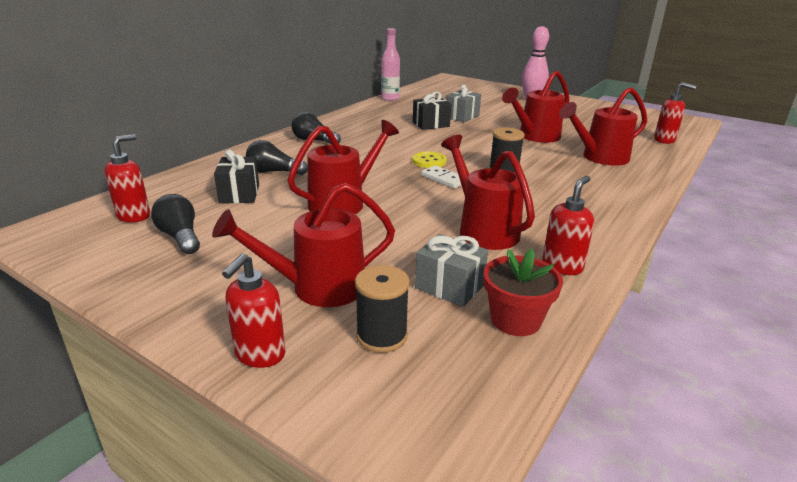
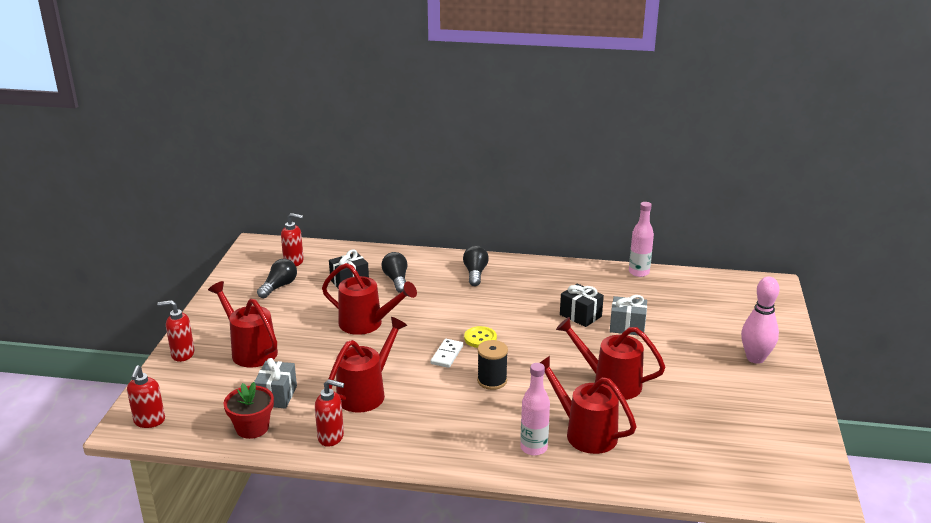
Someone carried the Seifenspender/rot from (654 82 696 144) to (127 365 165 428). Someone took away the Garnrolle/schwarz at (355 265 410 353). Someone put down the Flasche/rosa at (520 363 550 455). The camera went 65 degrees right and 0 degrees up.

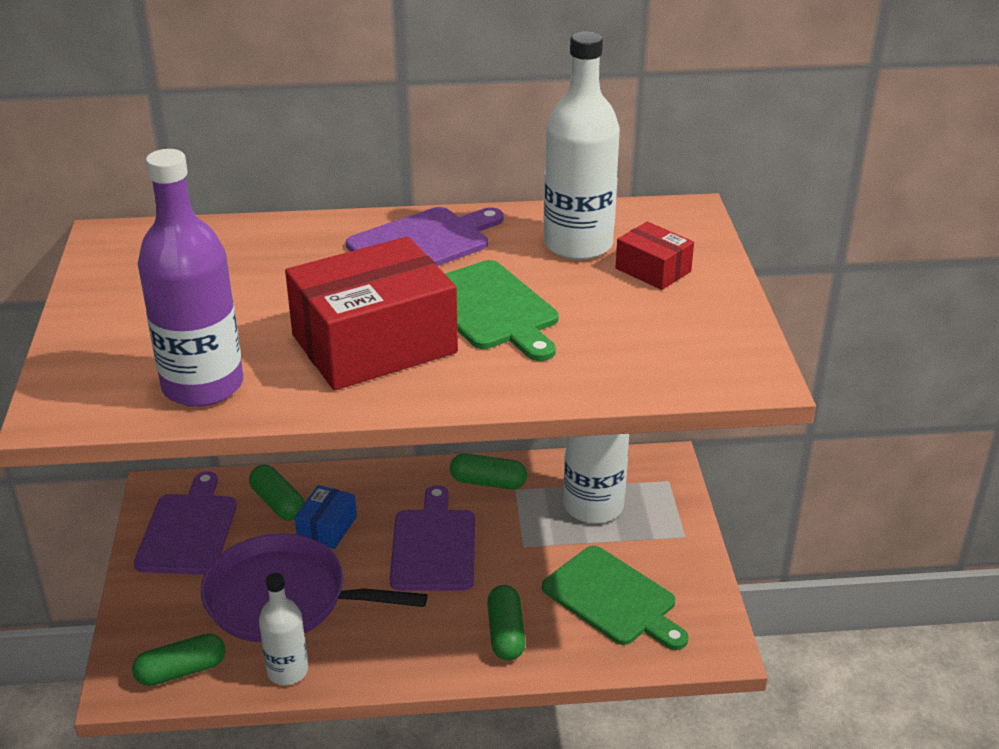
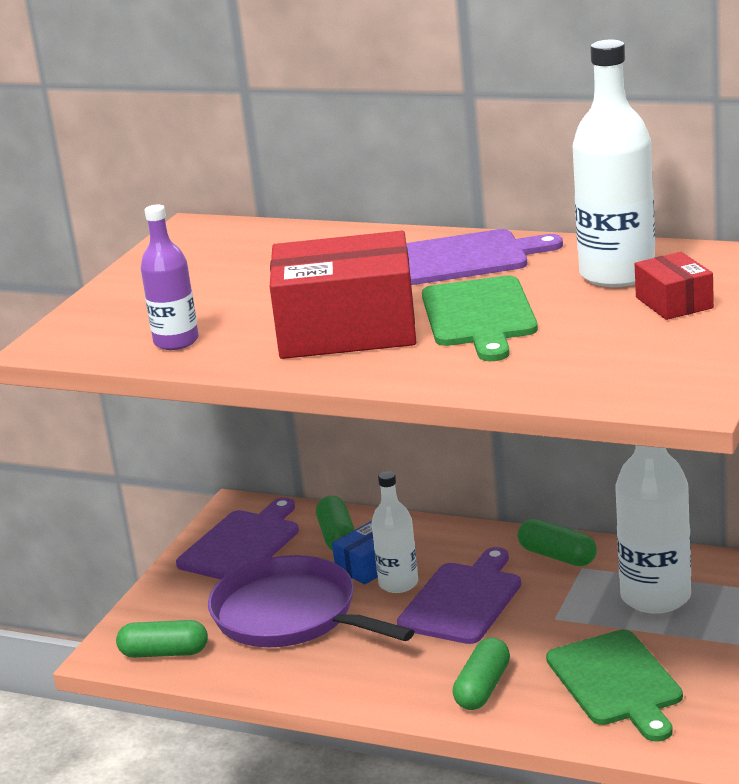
Someone scaled the Flasche/lila at (138 149 243 407) by 0.59. Someone carried the Flasche/weiß from (259 573 308 685) to (372 471 418 593). The camera went 30 degrees right and 10 degrees down.

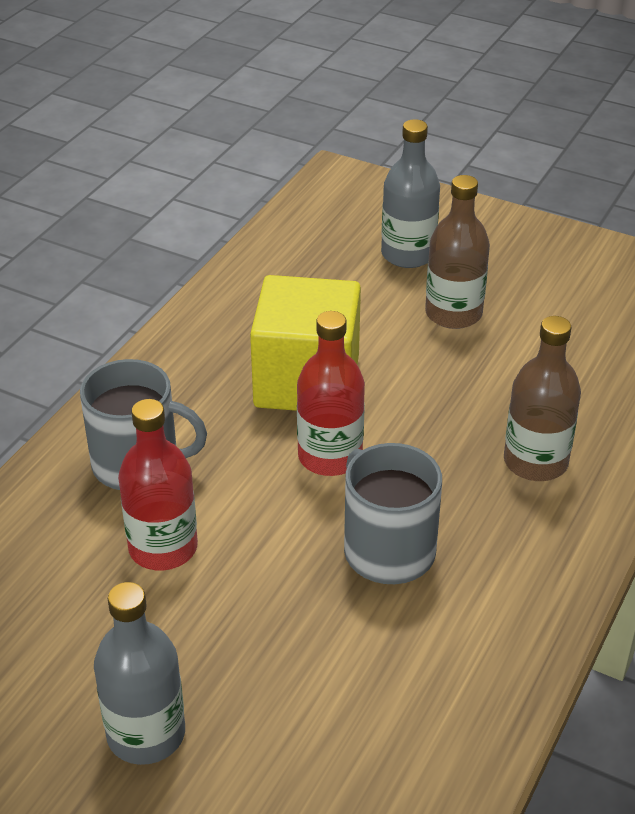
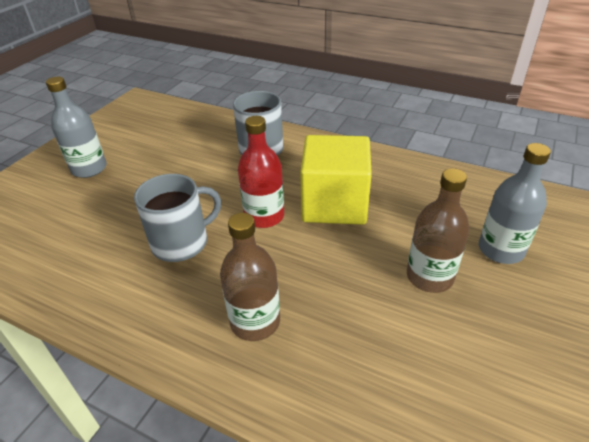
Someone took away the Flasche/rot at (118 399 198 570). The camera went 90 degrees right and 0 degrees up.

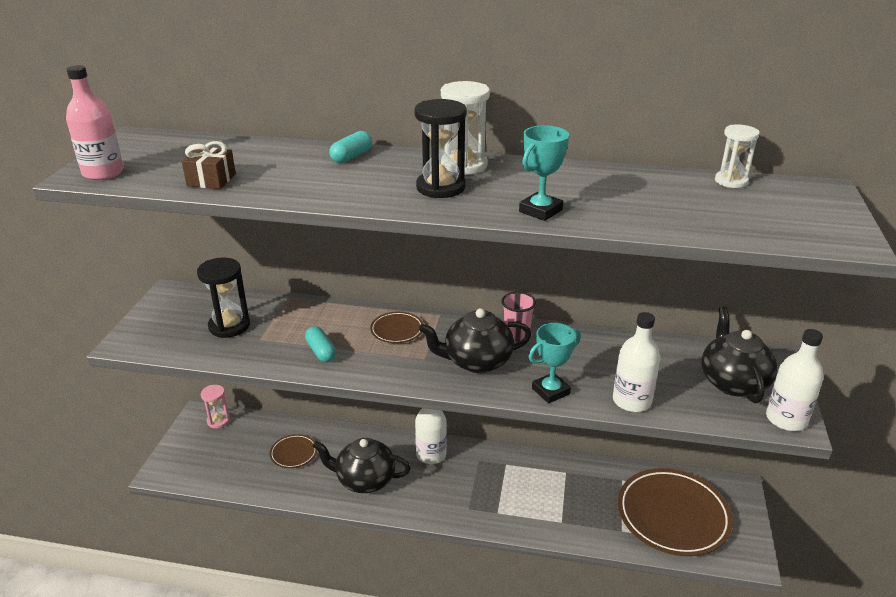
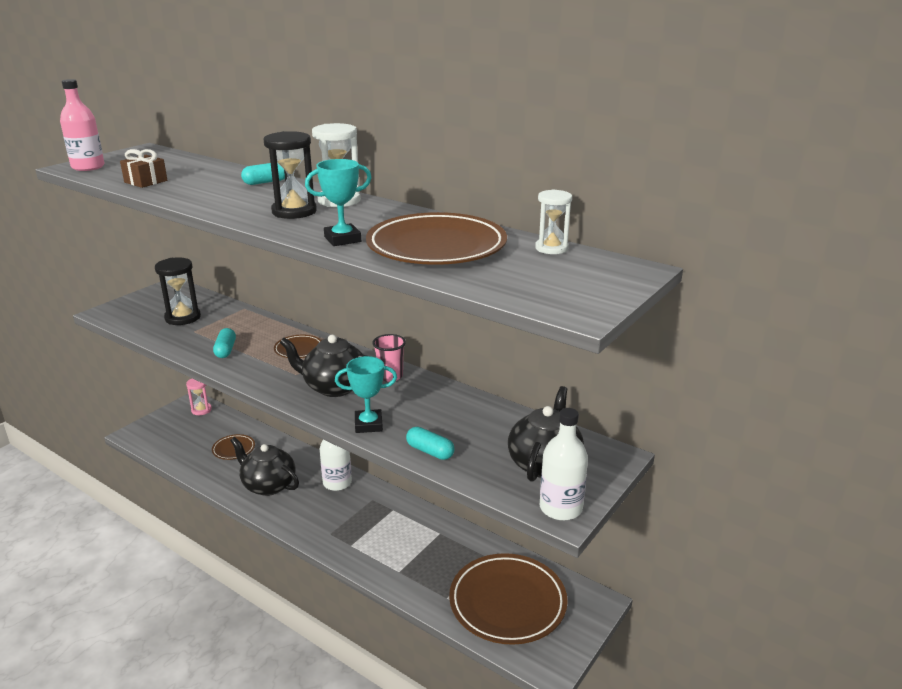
Someone swapped the Flasche/weiß at (613 312 660 412) for the Kapsel/türkis at (406 427 455 460). Someone put down the Teller/braun at (366 212 507 265). The camera went 25 degrees right and 5 degrees down.

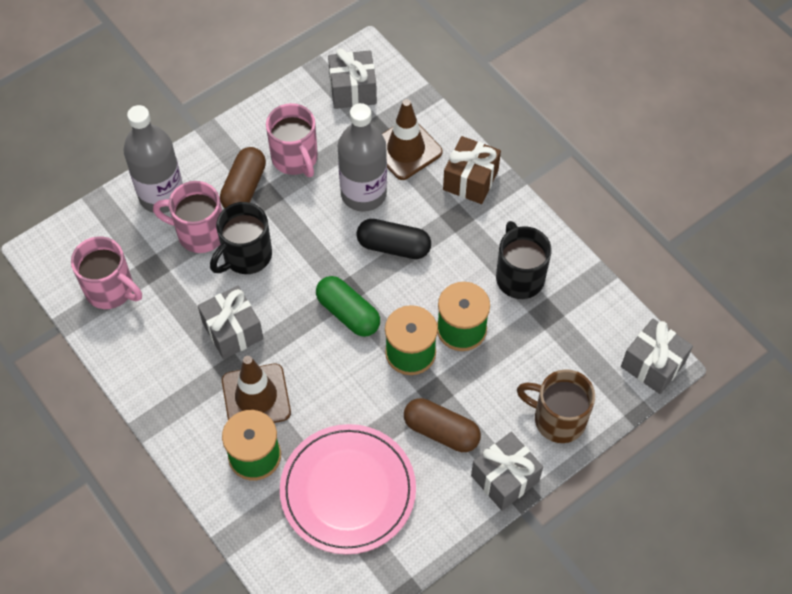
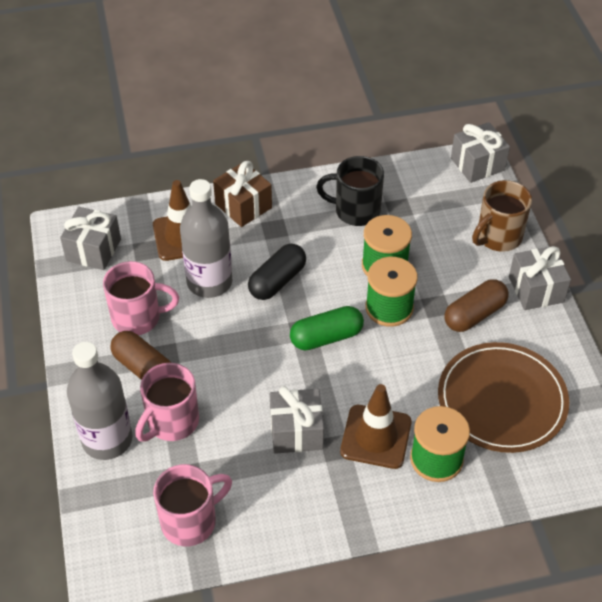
Someone took away the Tasse/schwarz at (210 202 272 274). Someone repainted the Teller/rosa at (280 424 416 555), which became the Teller/braun at (438 342 569 453). The camera went 65 degrees left and 10 degrees down.

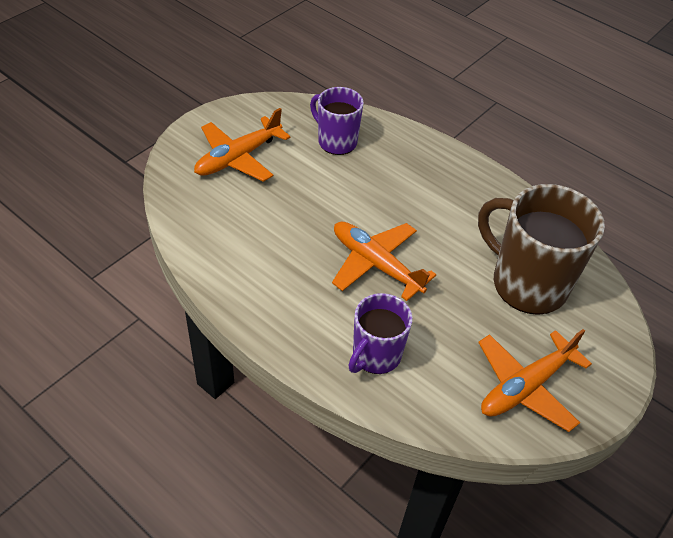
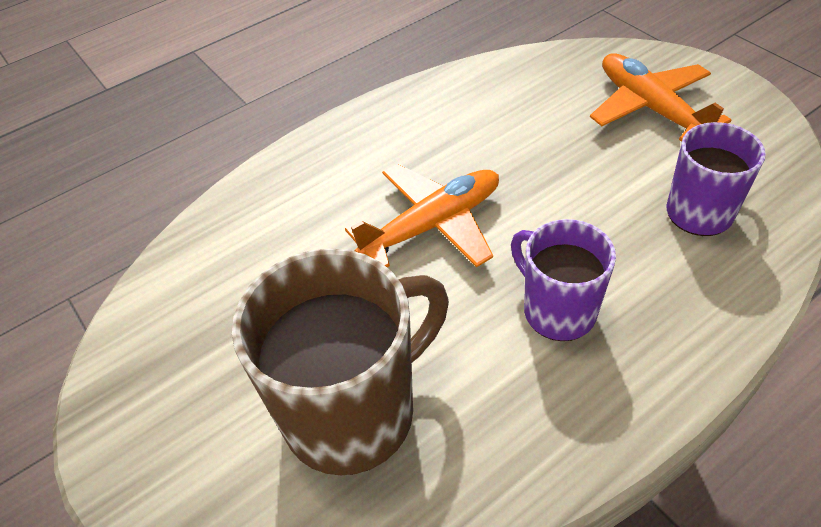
Someone carried the Tasse/lila from (348 293 413 374) to (511 219 616 341). Someone took away the Flugzeug/orange at (478 329 592 432). The camera went 110 degrees right and 0 degrees up.

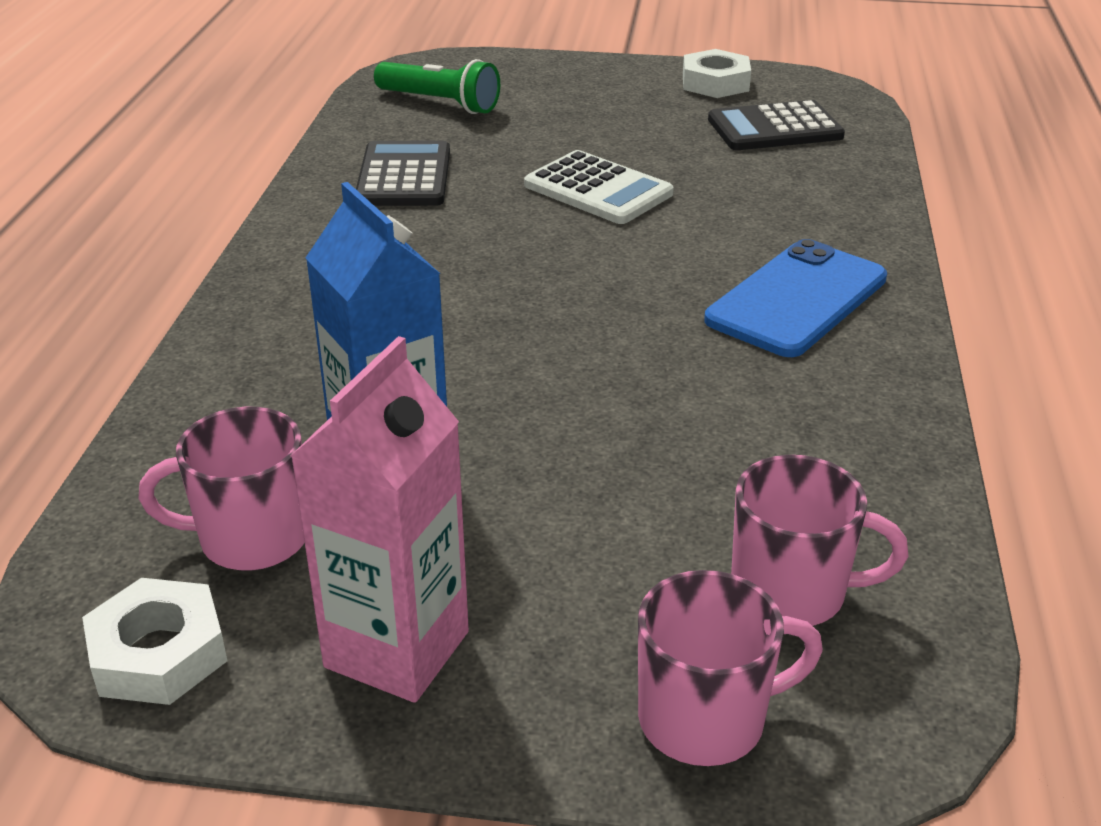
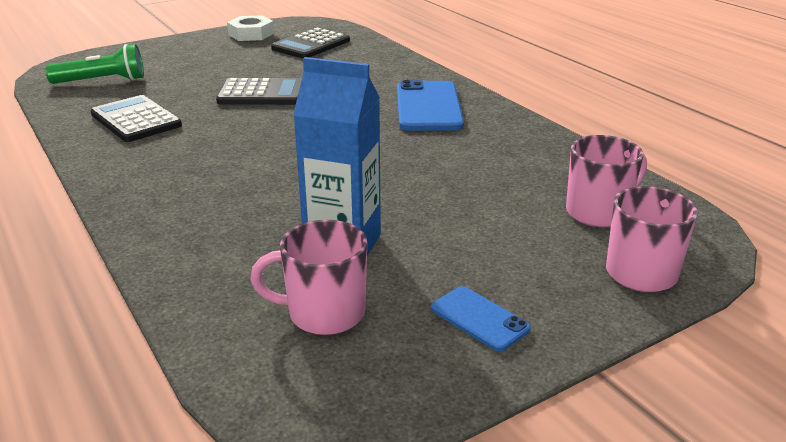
Someone repainted the Taschenrechner/weiß at (524 150 674 224), which became the Taschenrechner/schwarz at (216 78 302 105). Someone swapped the Getränkekarton/rosa at (291 336 469 703) for the Handy/blau at (431 286 531 351). Someone rotated the Tasse/rosa at (138 407 305 570) by 45 degrees clockwise. Someone took away the Sechskantmutter/weiß at (82 578 227 705). The camera went 40 degrees left and 5 degrees down.

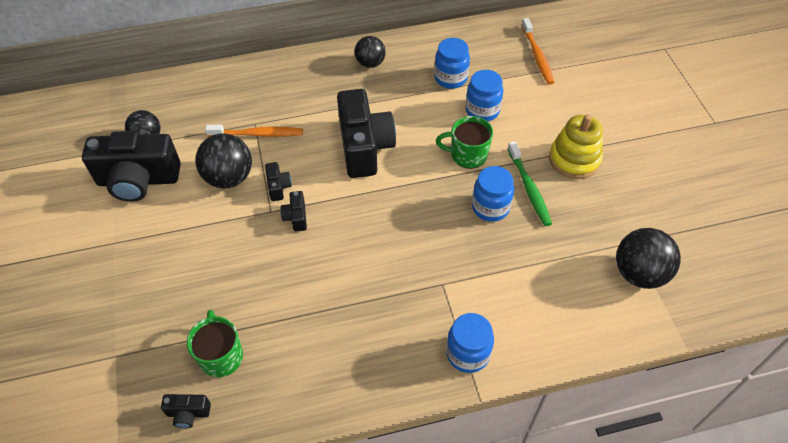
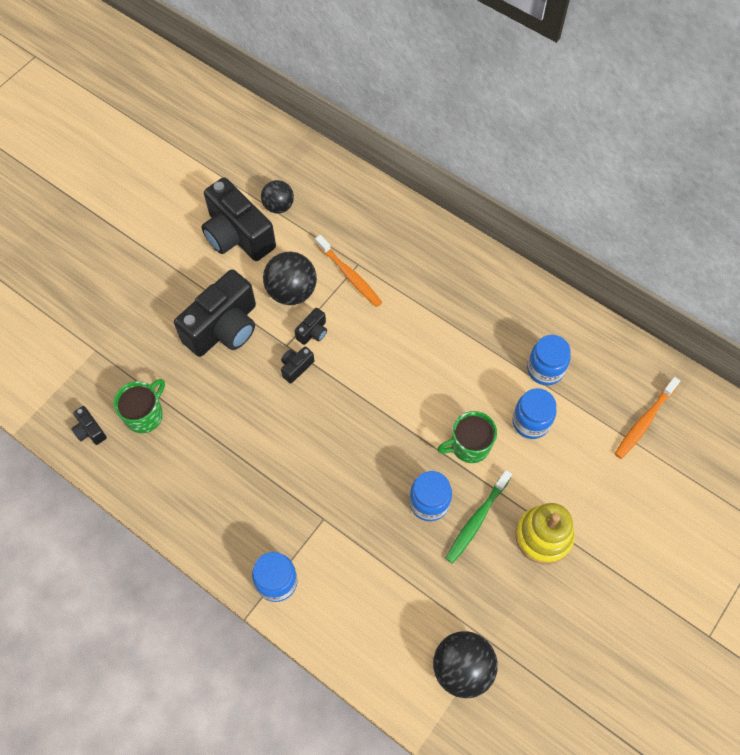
Someone took away the Ball/schwarz at (355 36 386 68). Someone carried the Kamera/schwarz from (337 89 396 178) to (174 269 256 357). Someone rotated the Tasse/grün at (436 116 493 169) by 75 degrees counterclockwise. The camera went 50 degrees right and 10 degrees up.

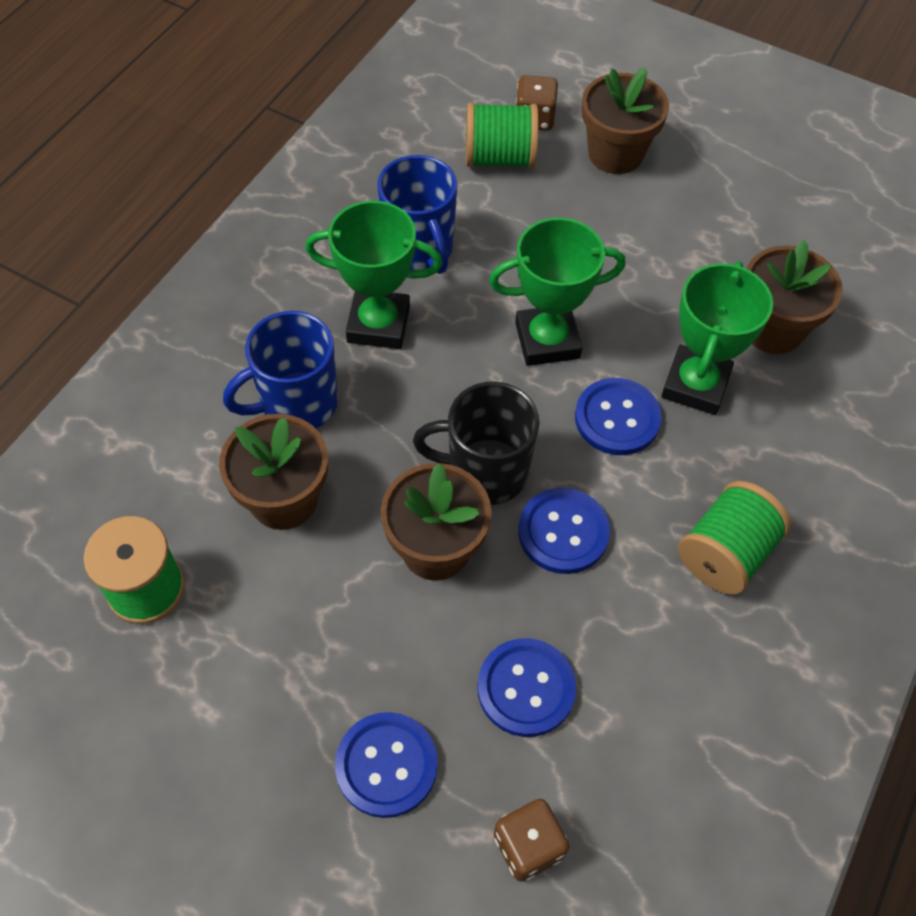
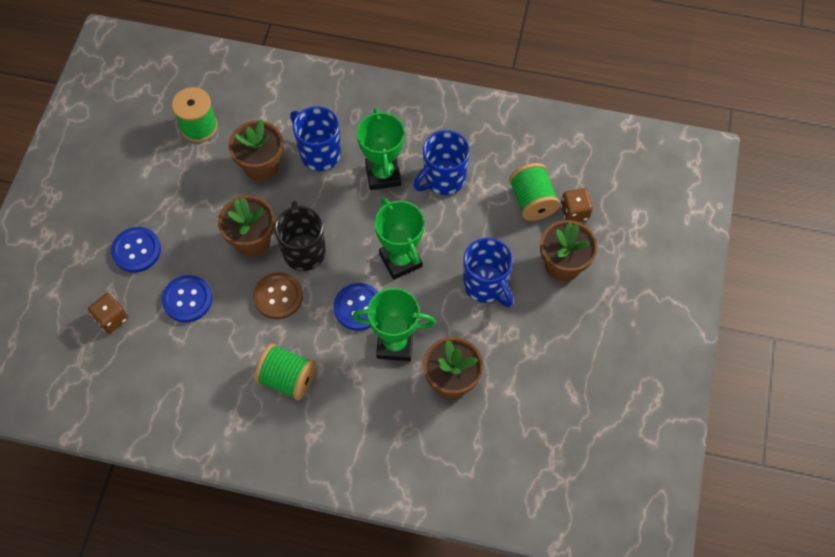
Someone repainted the Knopf/blau at (518 488 610 574), which became the Knopf/braun at (253 272 303 319). Someone put down the Tasse/blau at (463 238 513 307). The camera went 75 degrees right and 5 degrees up.

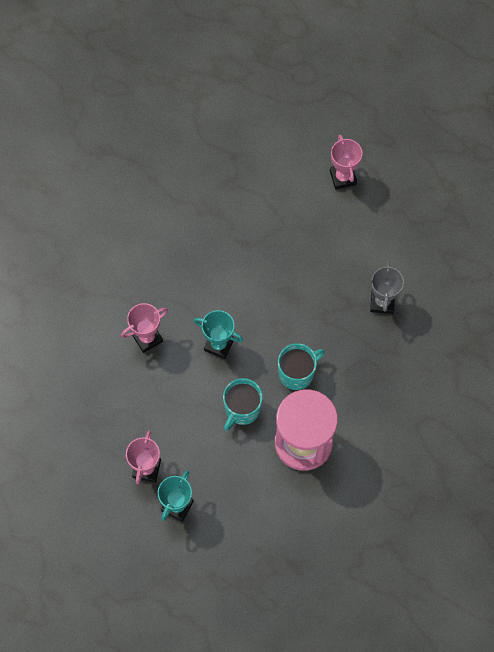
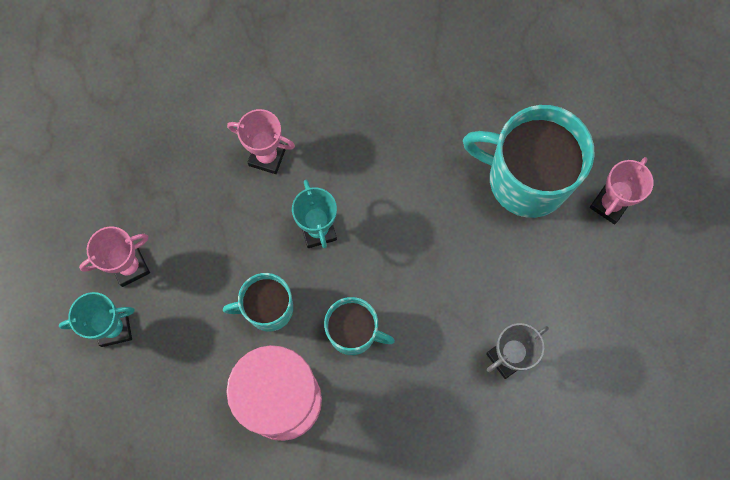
Someone put down the Tasse/türkis at (463 105 595 218). The camera went 50 degrees right and 5 degrees up.

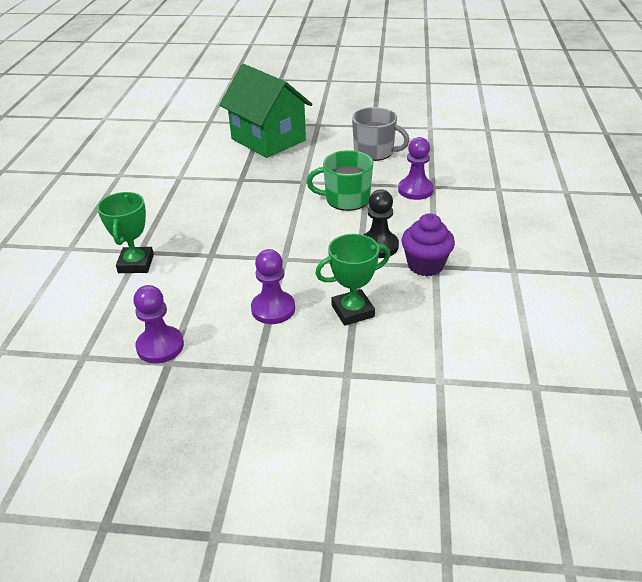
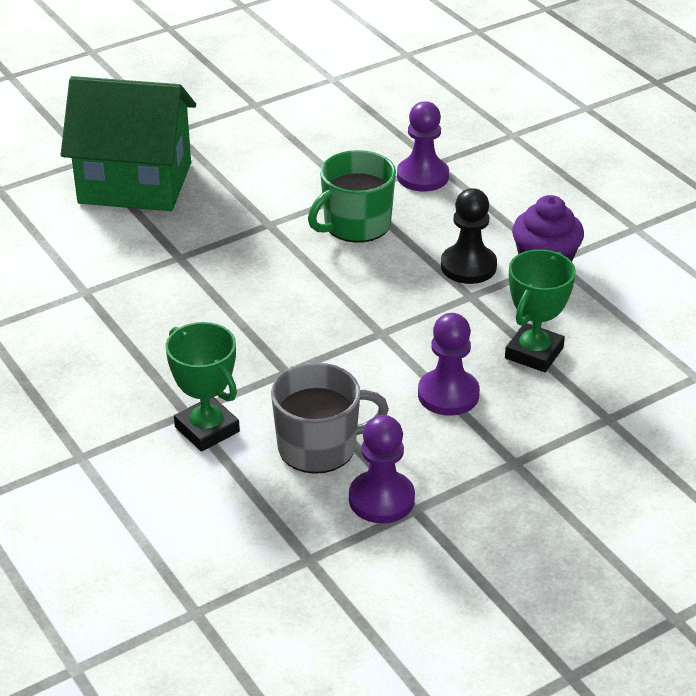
Someone carried the Tasse/grau from (352 107 410 161) to (271 362 389 474). The camera went 40 degrees left and 0 degrees up.

